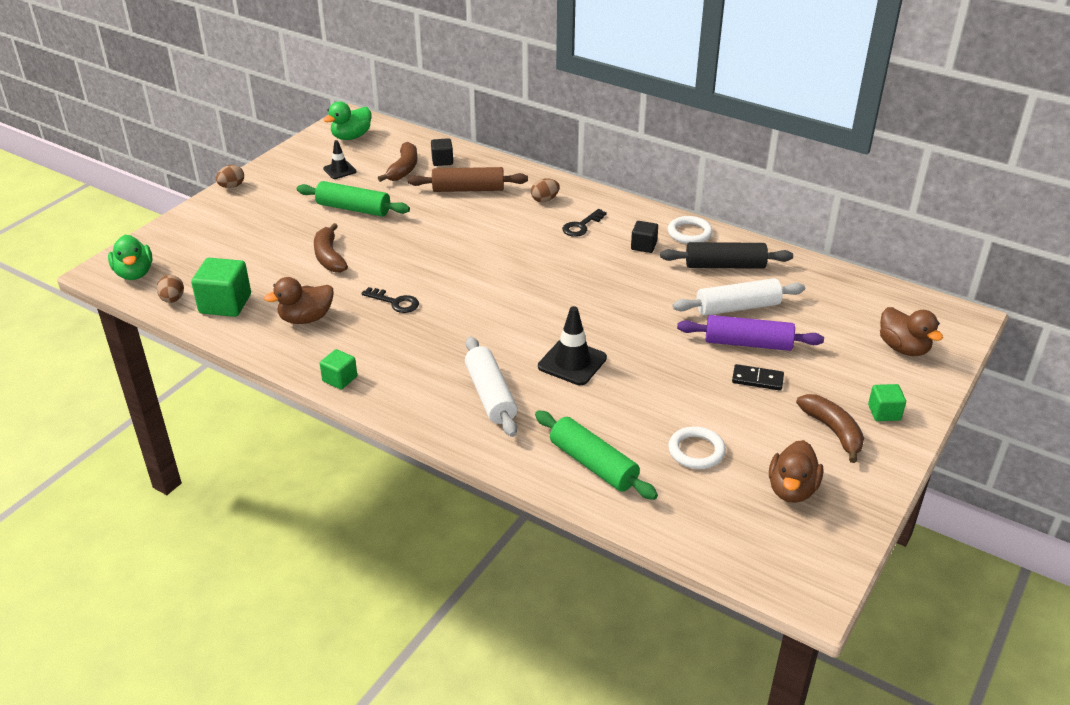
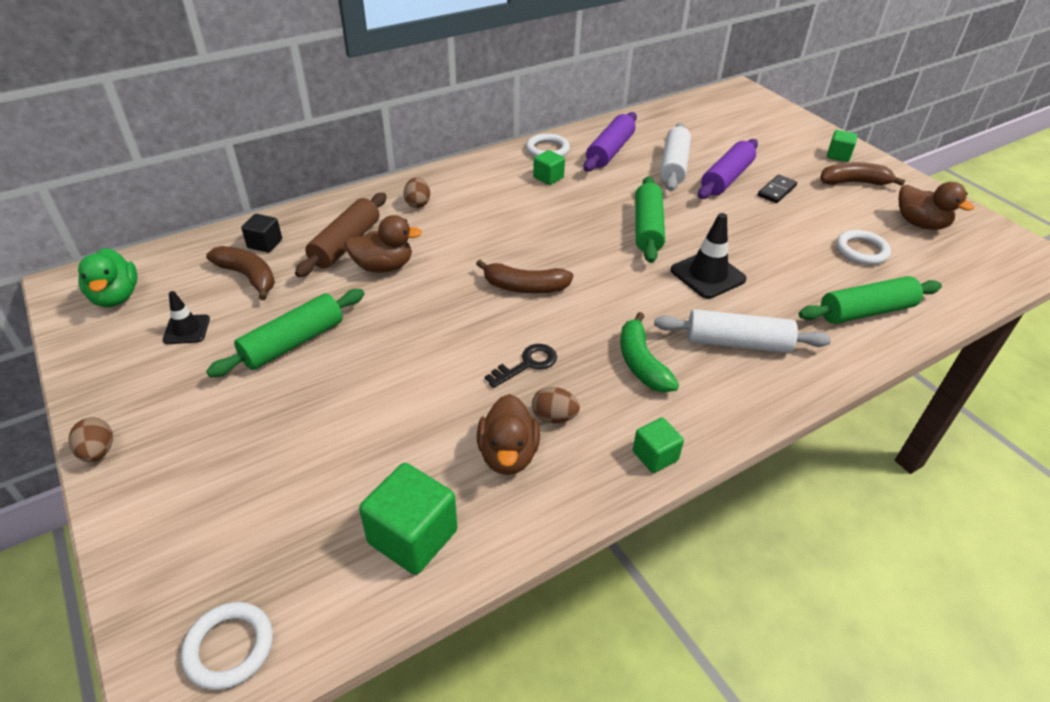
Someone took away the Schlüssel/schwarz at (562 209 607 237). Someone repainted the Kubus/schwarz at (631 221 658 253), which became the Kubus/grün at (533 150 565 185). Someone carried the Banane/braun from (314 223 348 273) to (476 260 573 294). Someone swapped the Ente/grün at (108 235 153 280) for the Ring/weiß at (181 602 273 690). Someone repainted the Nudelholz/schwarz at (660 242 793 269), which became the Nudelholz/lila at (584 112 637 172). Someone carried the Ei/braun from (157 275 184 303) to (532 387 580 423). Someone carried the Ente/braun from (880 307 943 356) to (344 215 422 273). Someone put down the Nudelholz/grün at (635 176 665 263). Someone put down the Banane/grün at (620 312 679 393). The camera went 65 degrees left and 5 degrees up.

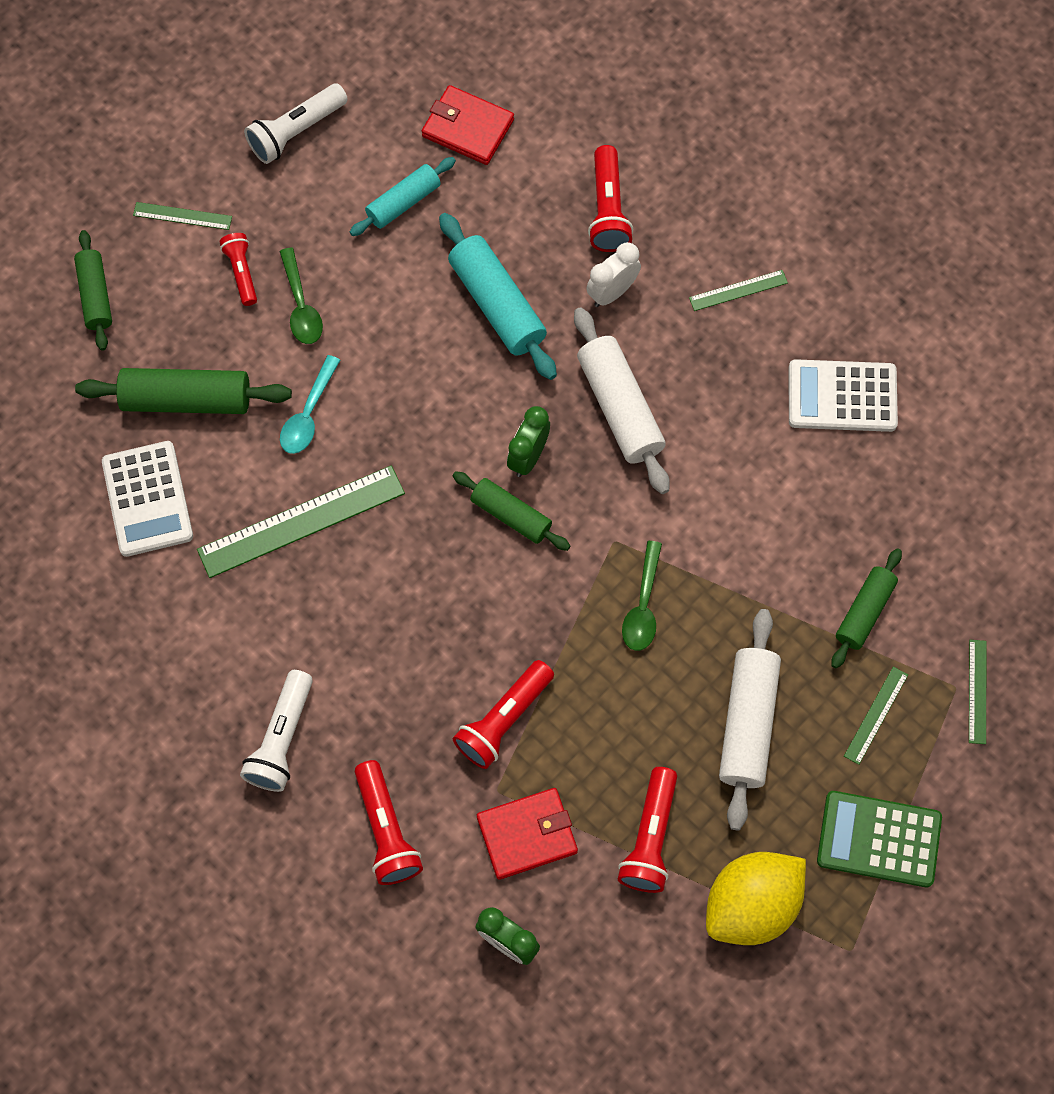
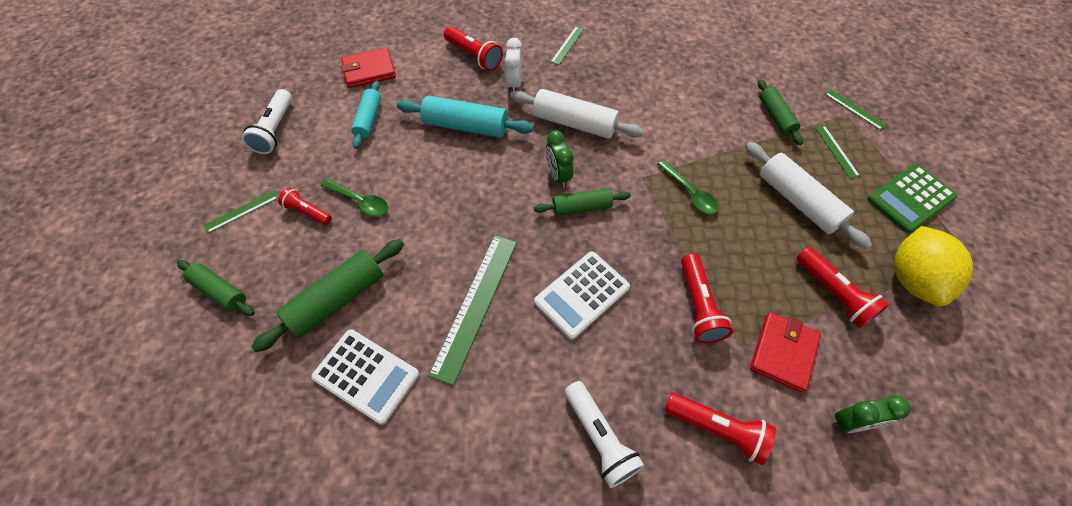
Someone took away the Löffel/türkis at (280 355 340 454). Someone carried the Taschenrechner/weiß from (789 359 898 432) to (534 251 630 340). The camera went 45 degrees left and 10 degrees down.

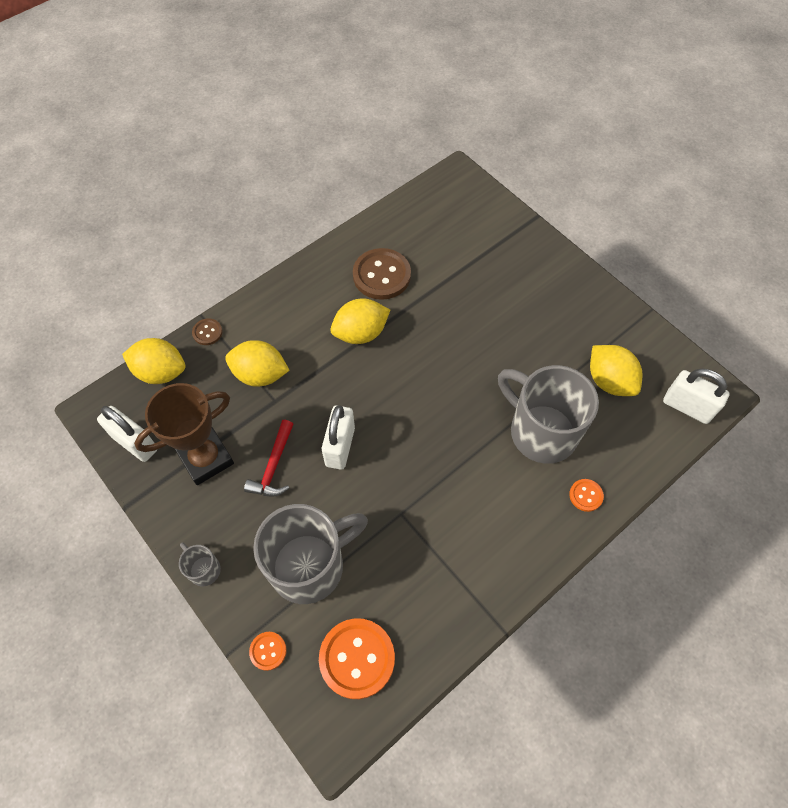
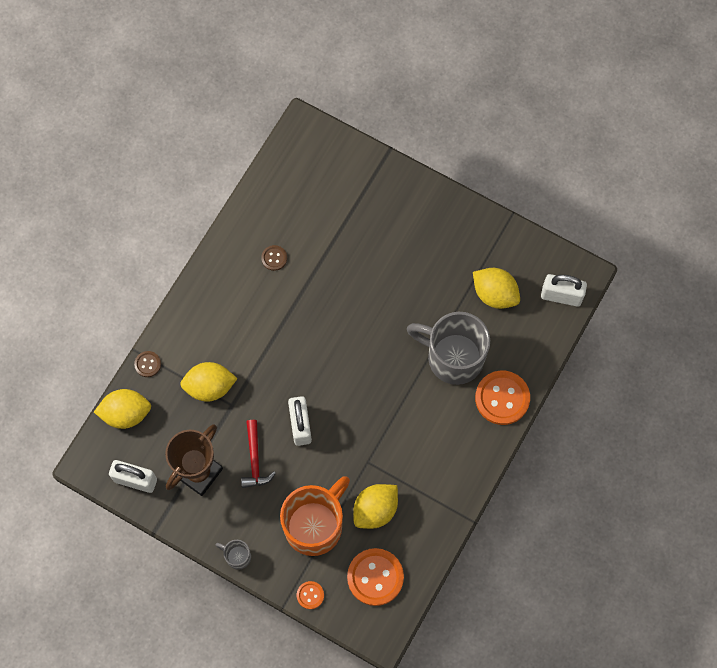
Someone scaled the Knopf/braun at (353 248 411 300) by 0.49. Someone carried the Zitrone/gelb from (331 299 390 344) to (353 484 398 529). Someone scaled the Knopf/orange at (569 479 604 512) by 2.05. Someone repainted the Tasse/grau at (253 504 368 604), which became the Tasse/orange at (280 476 350 556). The camera went 20 degrees left and 10 degrees up.

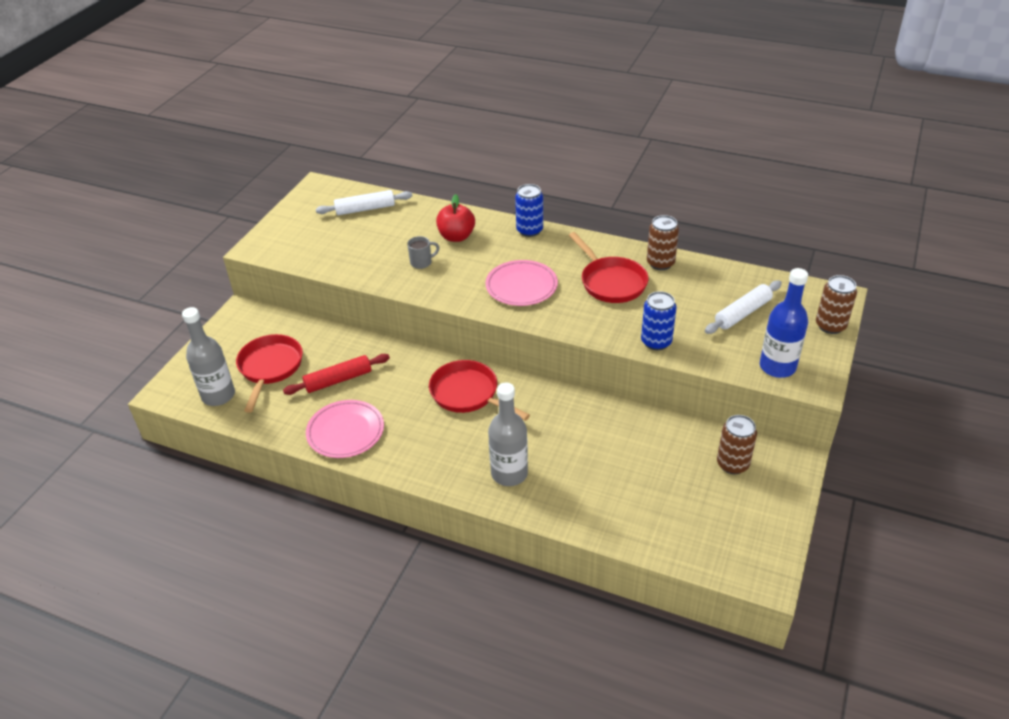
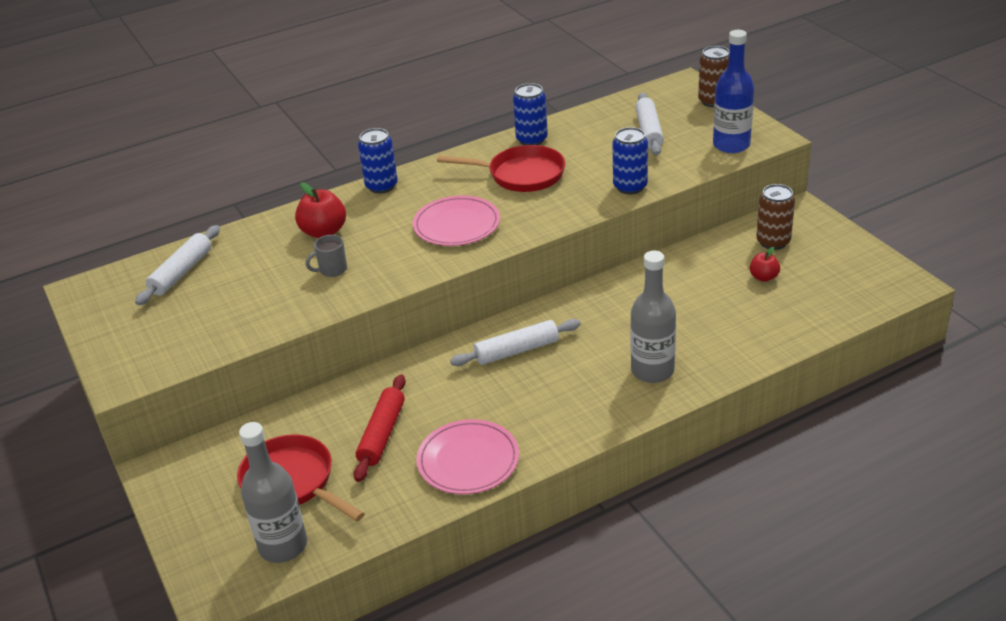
Someone repainted the Dose/braun at (647 215 679 270), which became the Dose/blau at (513 83 548 145). Someone rotated the Tasse/grau at (407 236 440 269) by 135 degrees counterclockwise. Someone swapped the Pfanne/rot at (429 360 530 421) for the Nudelholz/weiß at (450 319 581 366). Someone put down the Apfel/rot at (750 247 780 282). The camera went 50 degrees left and 5 degrees down.

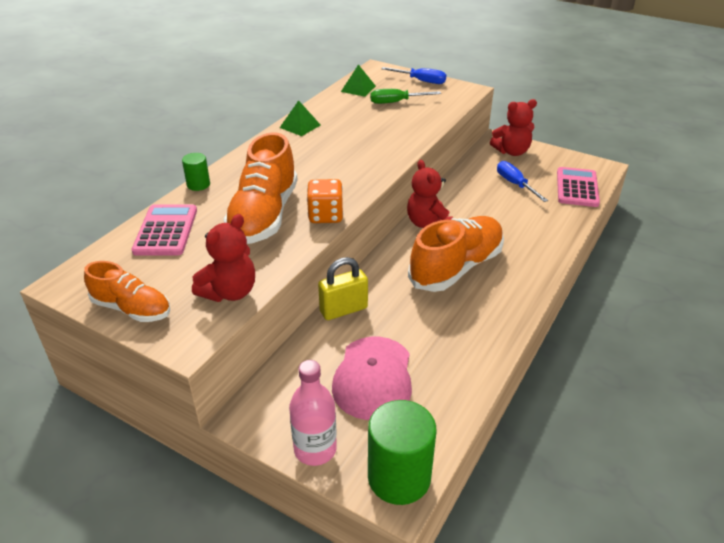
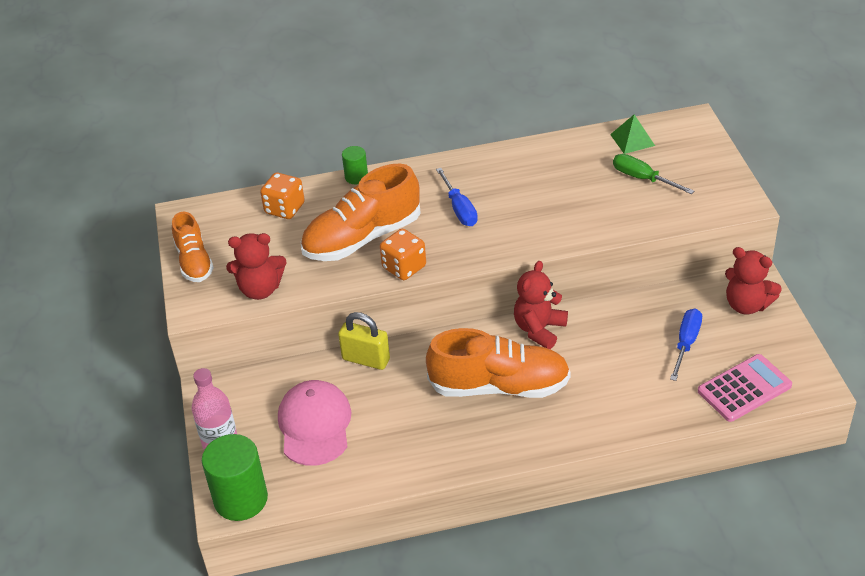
Someone carried the Schraubenzieher/blau from (381 67 446 84) to (436 168 478 226). Someone took away the Pyramide/grün at (280 100 321 136). Someone swapped the Taschenrechner/rosa at (131 204 197 256) for the Spielwürfel/orange at (260 173 305 219). Someone rotated the Kappe/rosa at (332 337 412 420) by 120 degrees clockwise. The camera went 50 degrees right and 5 degrees up.

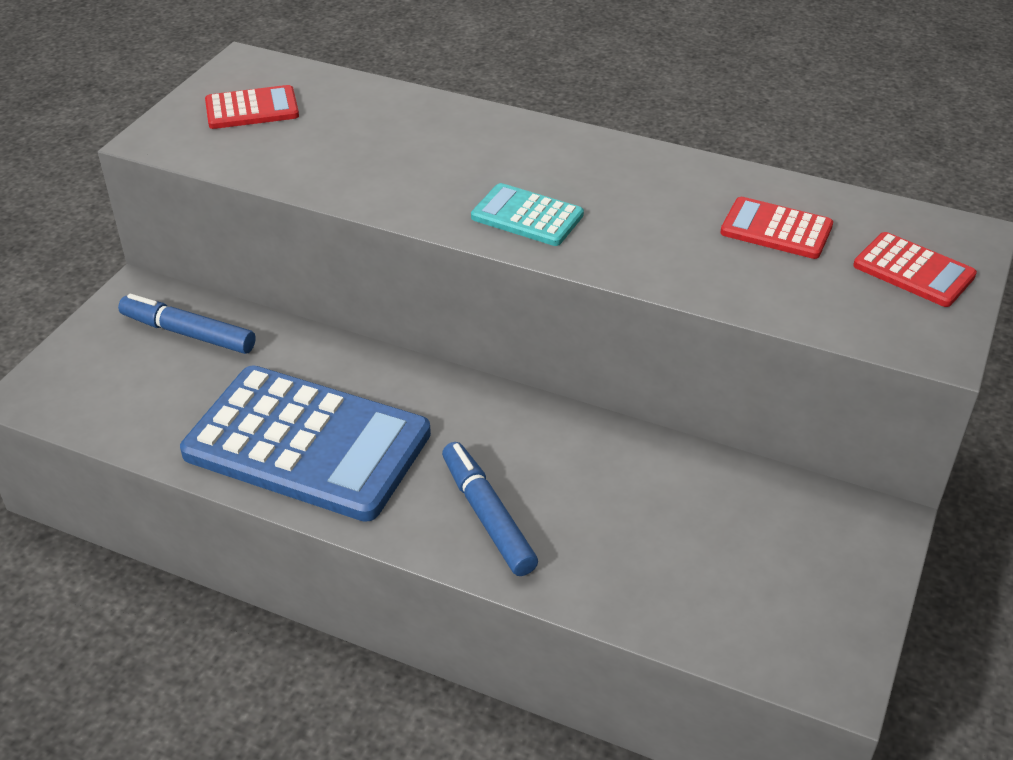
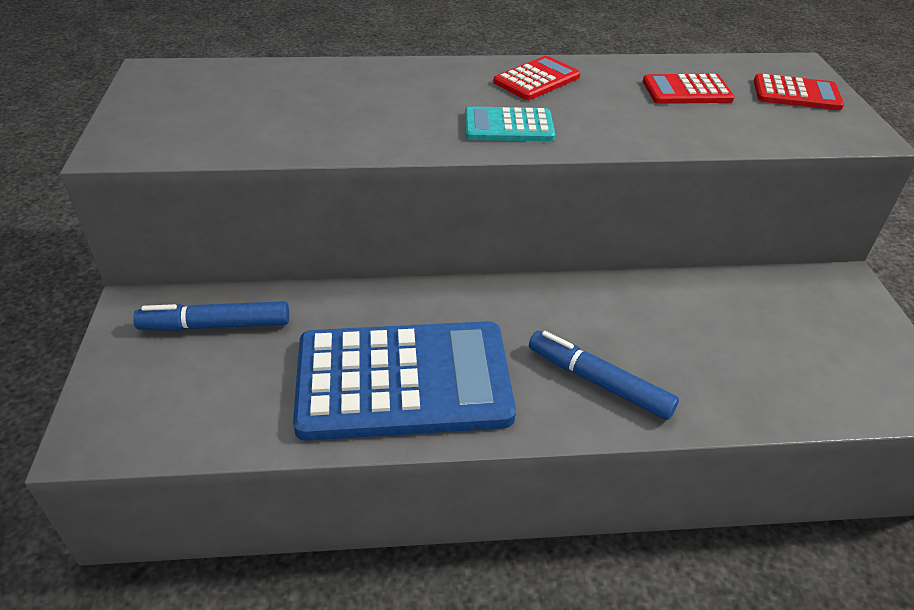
Someone carried the Taschenrechner/rot from (205 85 299 129) to (493 56 581 100). The camera went 30 degrees left and 0 degrees up.

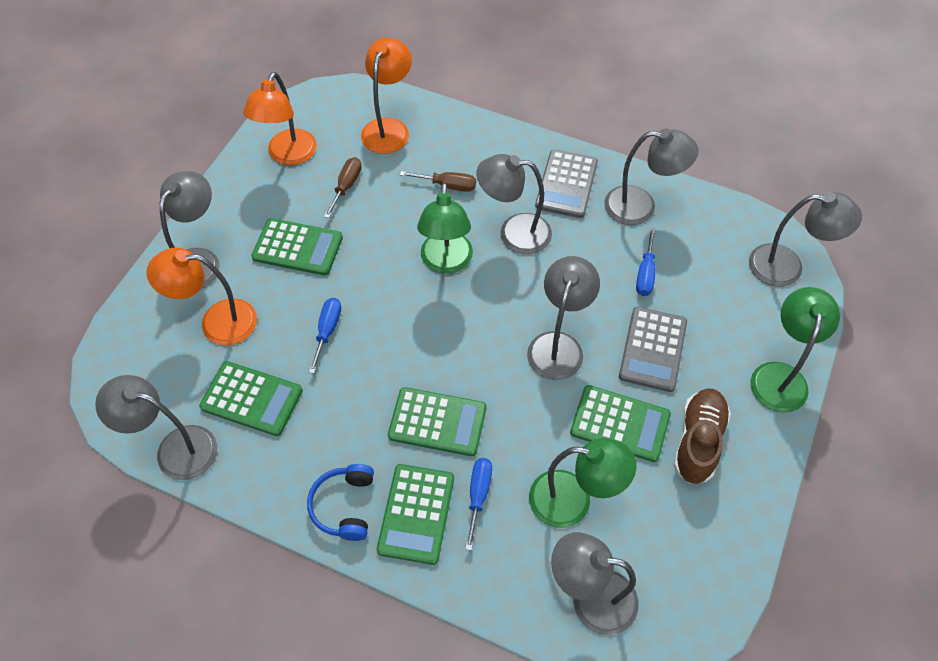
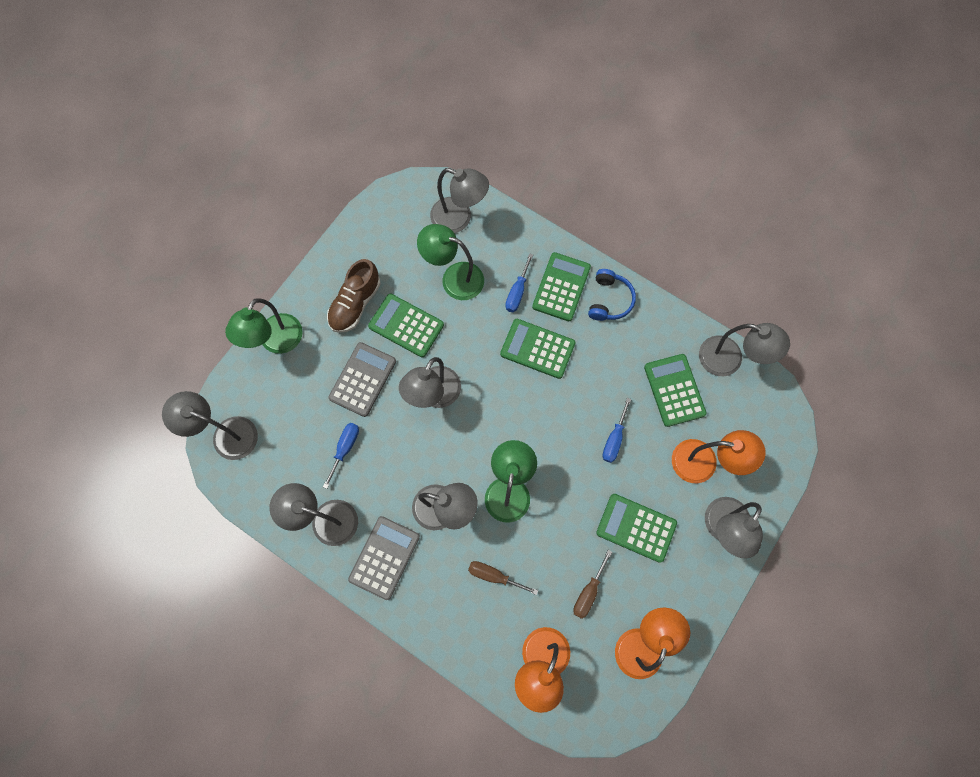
Someone rotated the Taschenrechner/grün at (199 361 303 436) by 45 degrees clockwise. The camera went 170 degrees left and 15 degrees up.

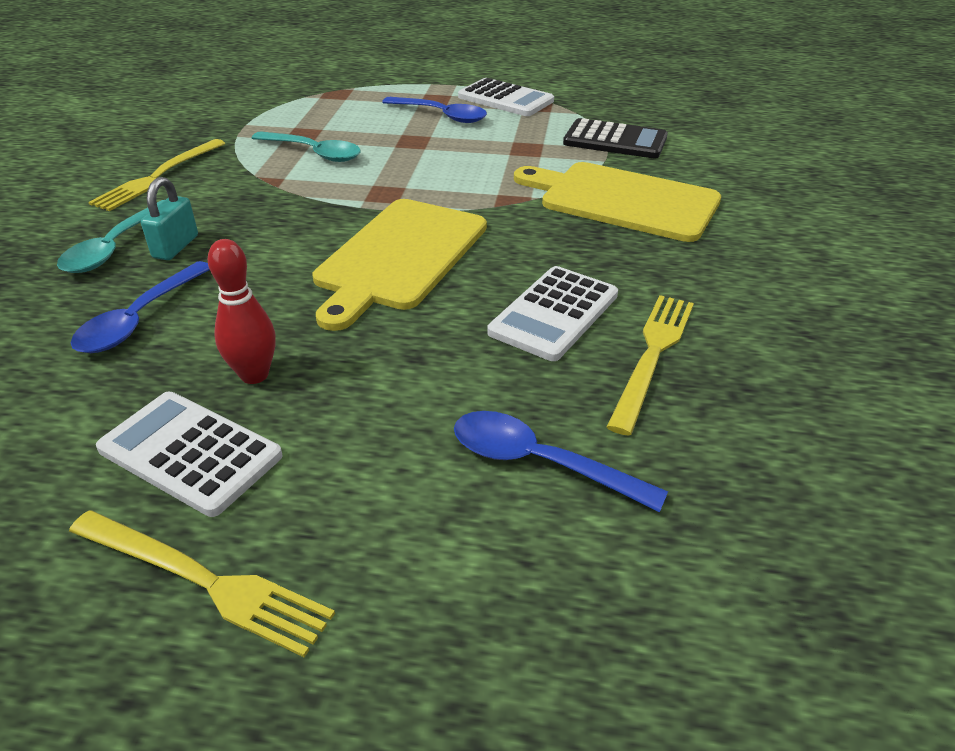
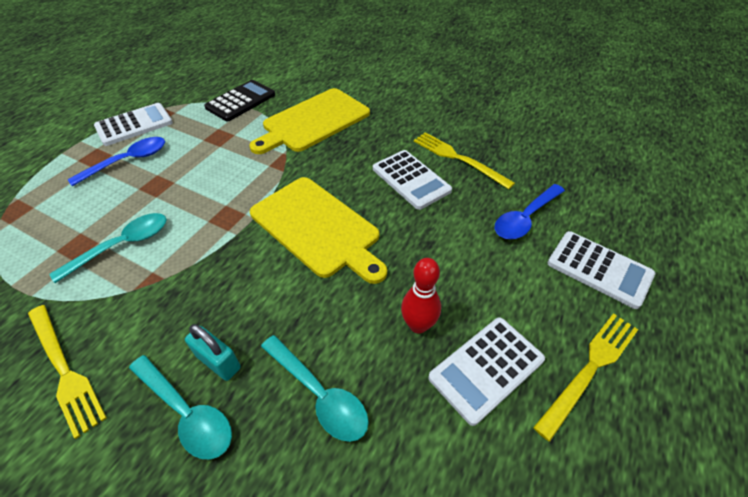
Someone repainted the Löffel/blau at (71 261 210 353), which became the Löffel/türkis at (261 335 369 442). Someone put down the Taschenrechner/weiß at (547 231 655 309). The camera went 70 degrees left and 10 degrees up.

